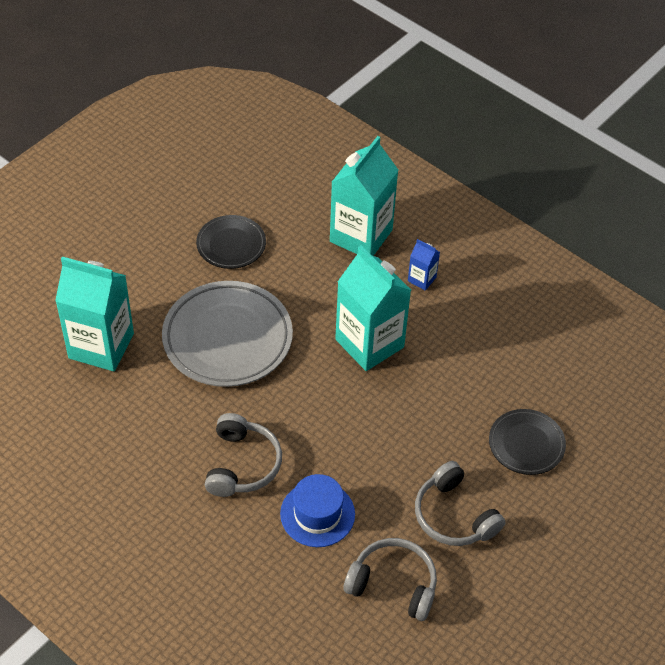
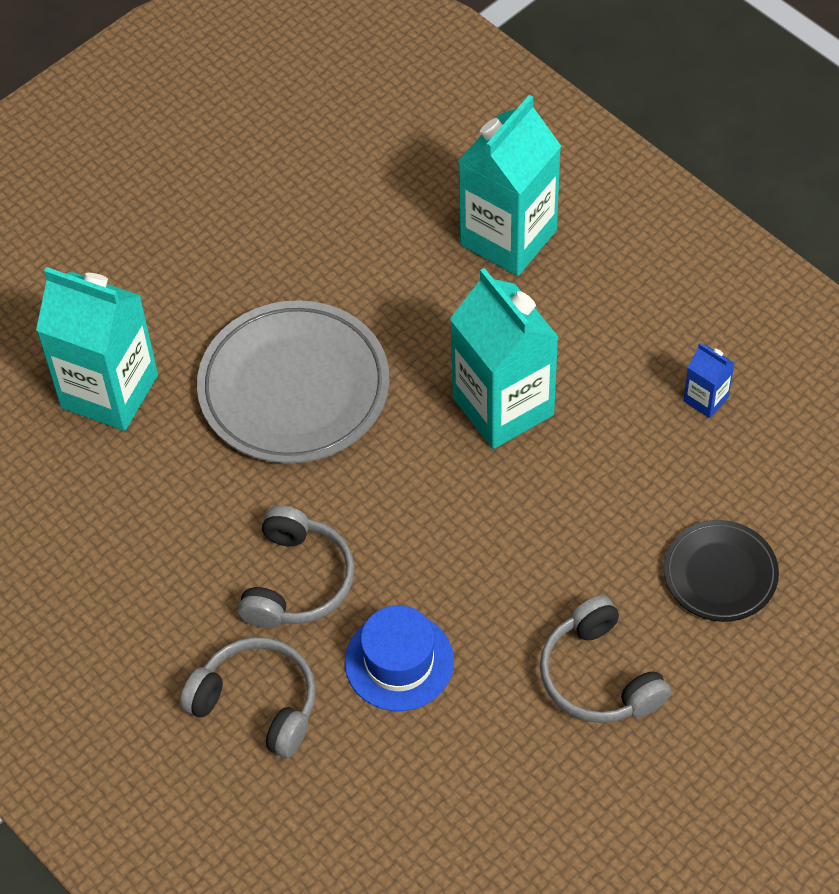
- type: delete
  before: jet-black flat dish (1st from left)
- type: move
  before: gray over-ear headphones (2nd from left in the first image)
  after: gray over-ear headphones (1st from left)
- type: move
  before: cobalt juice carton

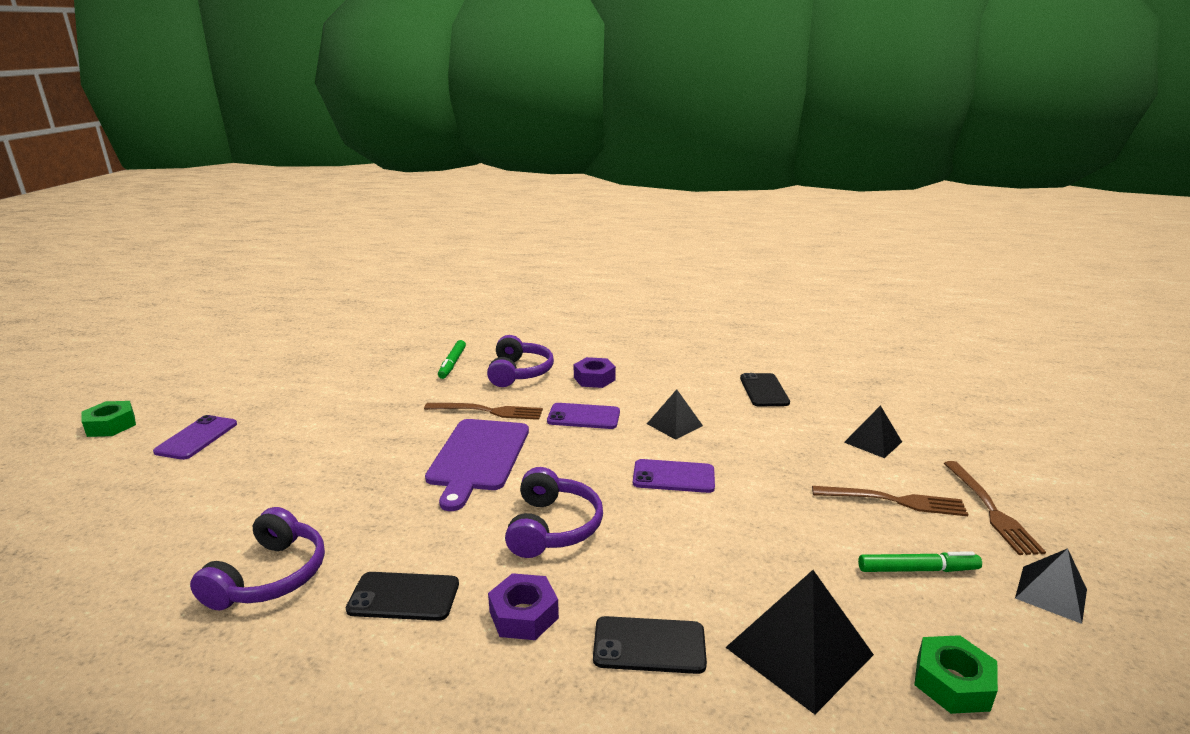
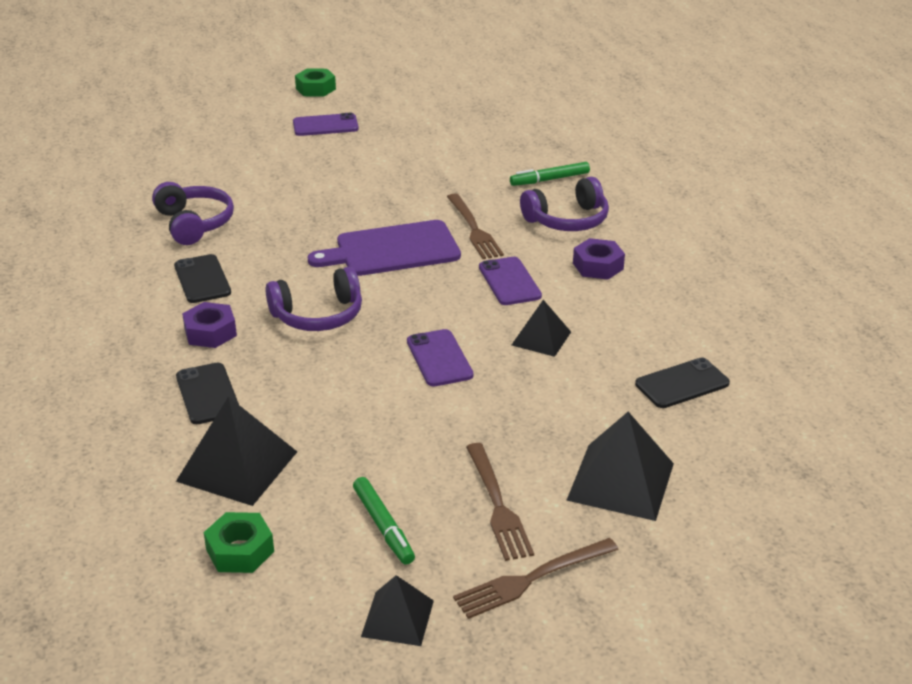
- type: rotate
  before: violet over-ear headphones (1st from left)
  turn: -105
- type: resize
  before: jet-black solid pyramid (3rd from left in the first image)
  scale: 1.65

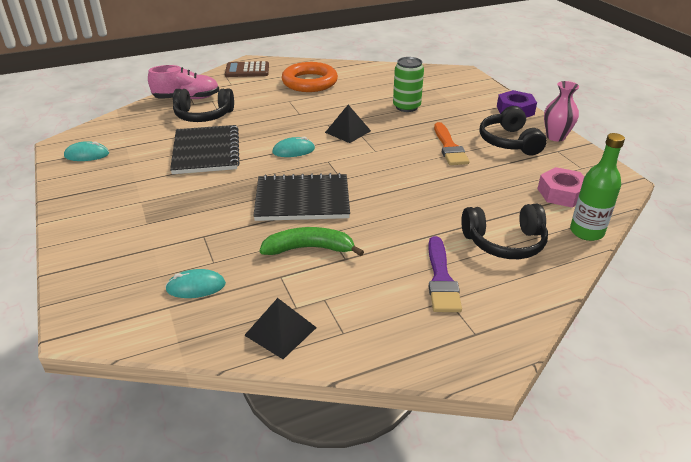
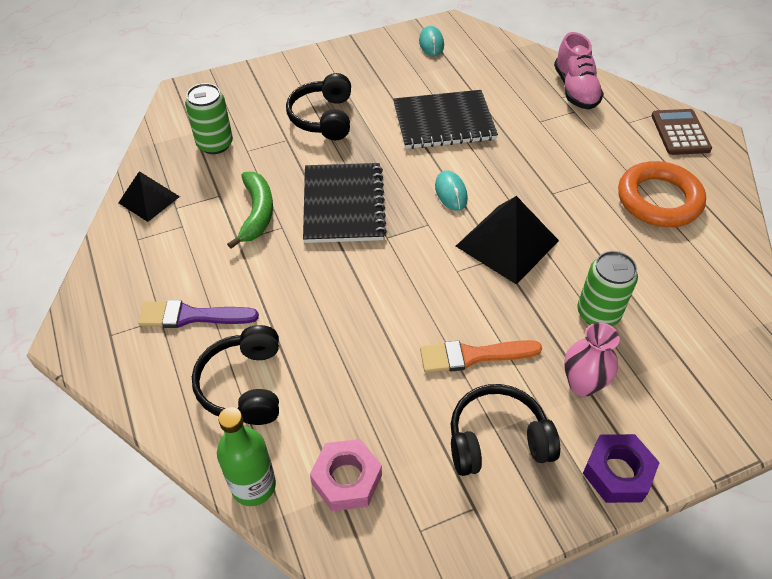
- type: move
  before: jet-black over-ear headphones (1st from left in the first image)
  after: jet-black over-ear headphones (2nd from left)
- type: move
  before: rose-pink tall vase
- type: replace
  before: turquoise mouse (2nd from left)
  after: green soda can (1st from left)
- type: resize
  before: jet-black solid pyramid (2nd from left)
  scale: 1.64

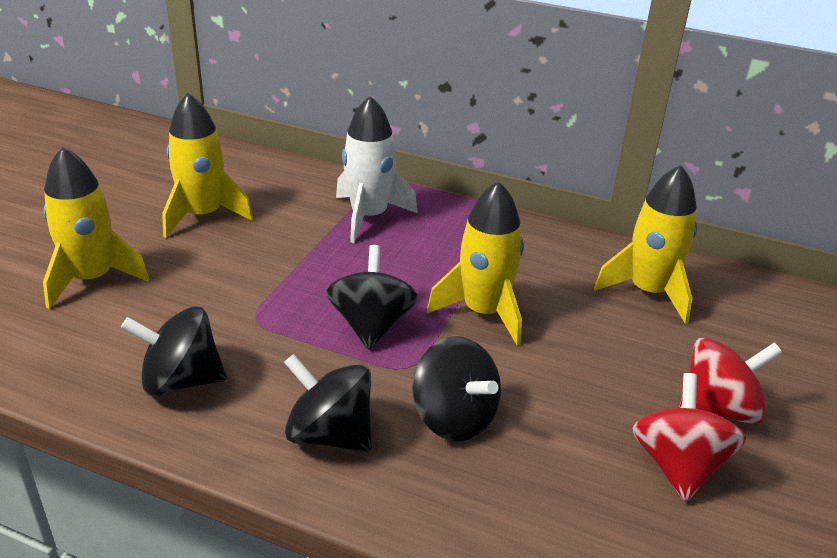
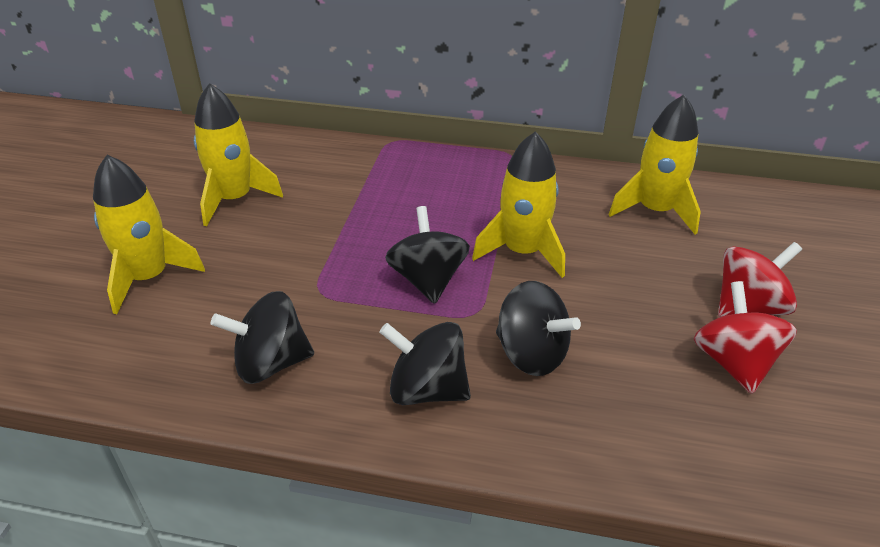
- type: delete
  before: white spaceship

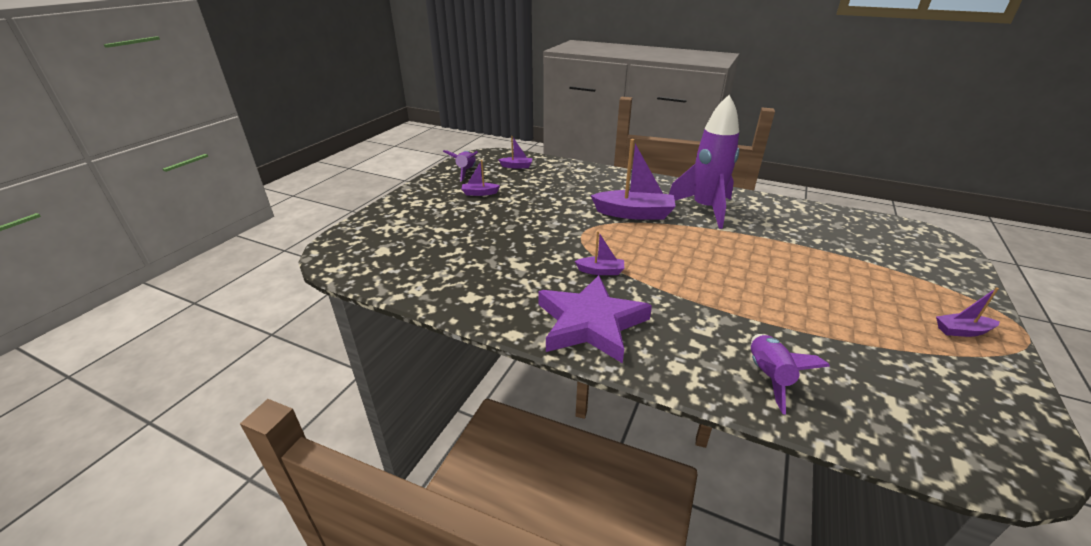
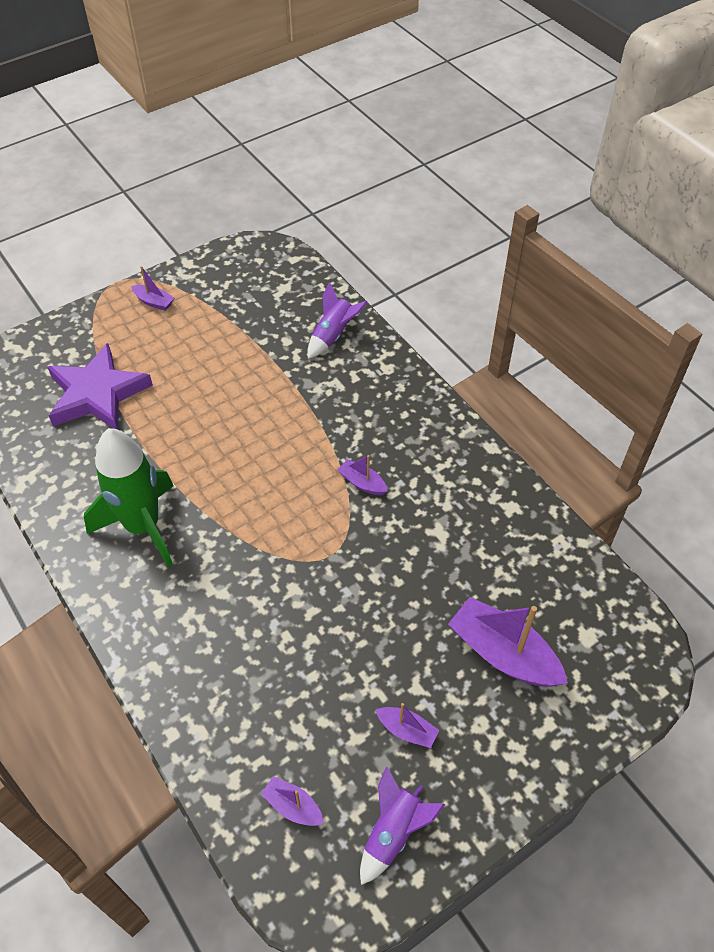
- type: move
  before: violet five-pointed star
- type: move
  before: violet toy boat (4th from left in the first image)
  after: violet toy boat (5th from left)
- type: recolor
  before: violet spaceship (2nd from left)
  after: green spaceship

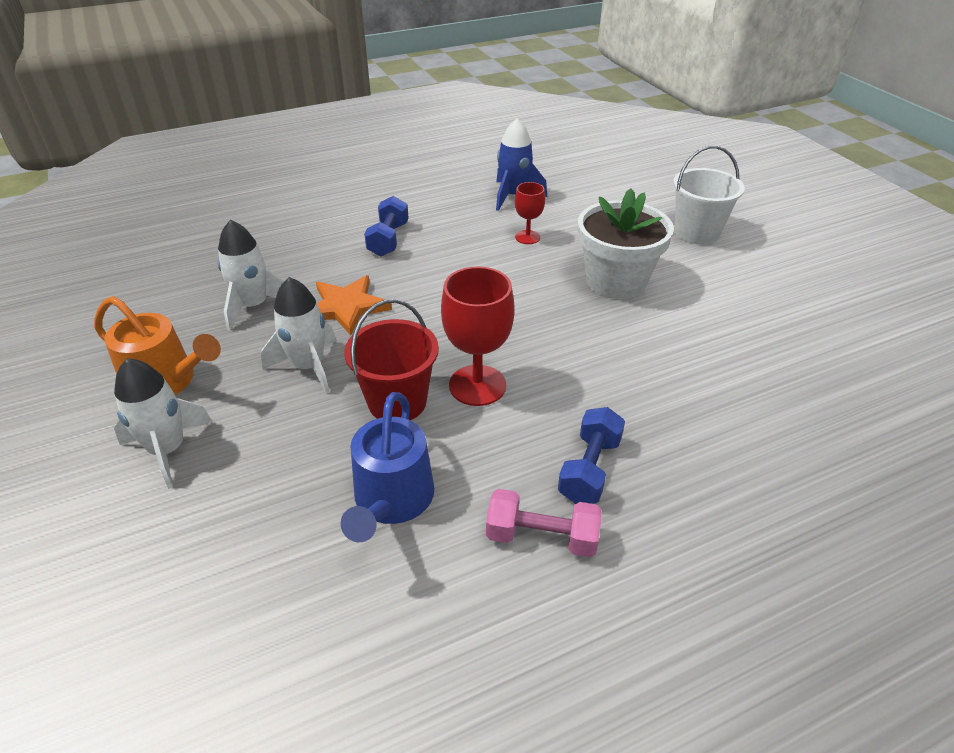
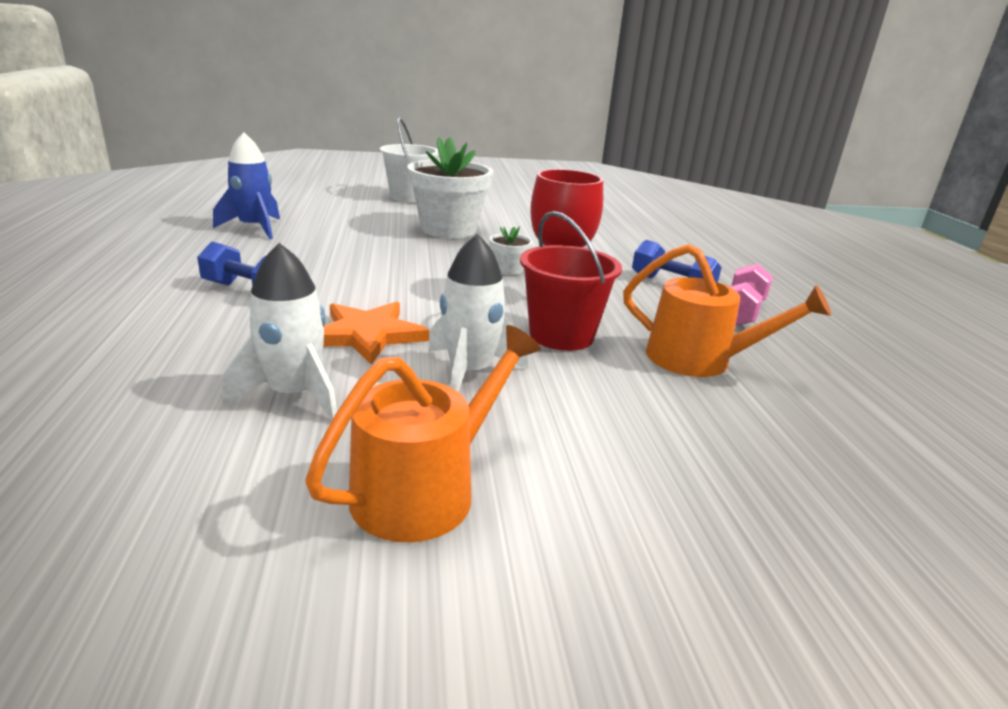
- type: delete
  before: white spaceship (1st from left)
- type: delete
  before: red chalice (2nd from left)
- type: insert
  after: white plant pot (2nd from left)
- type: recolor
  before: cobalt watering pot
  after: orange watering pot (2nd from left)

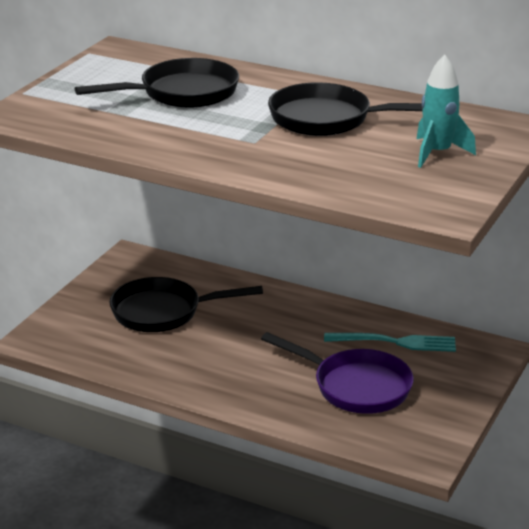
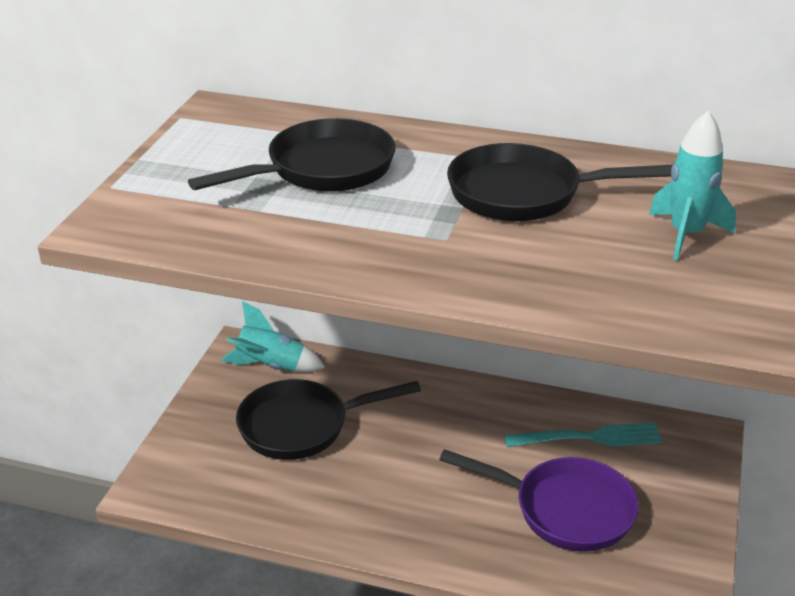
- type: insert
  after: turquoise spaceship (1st from left)

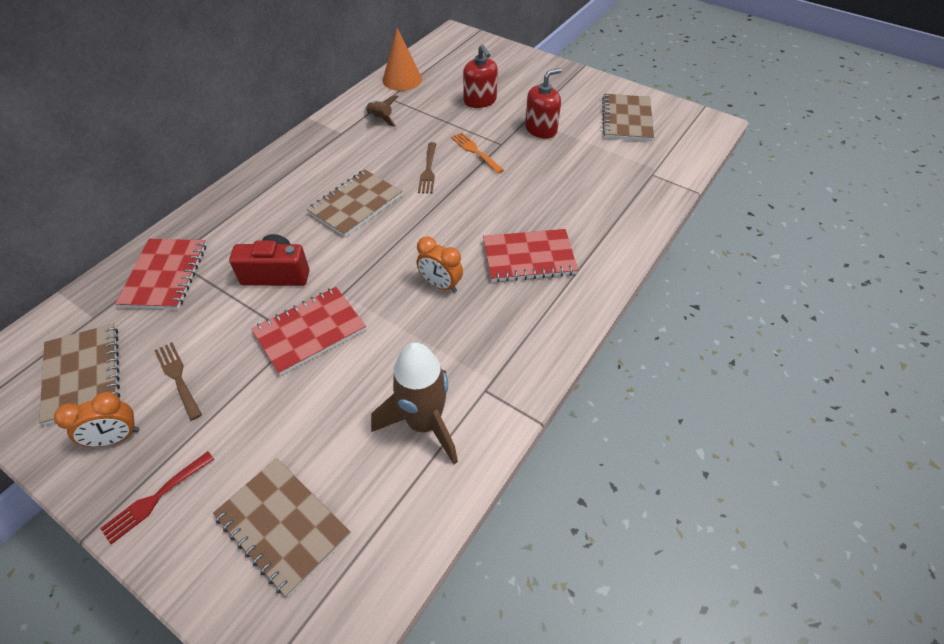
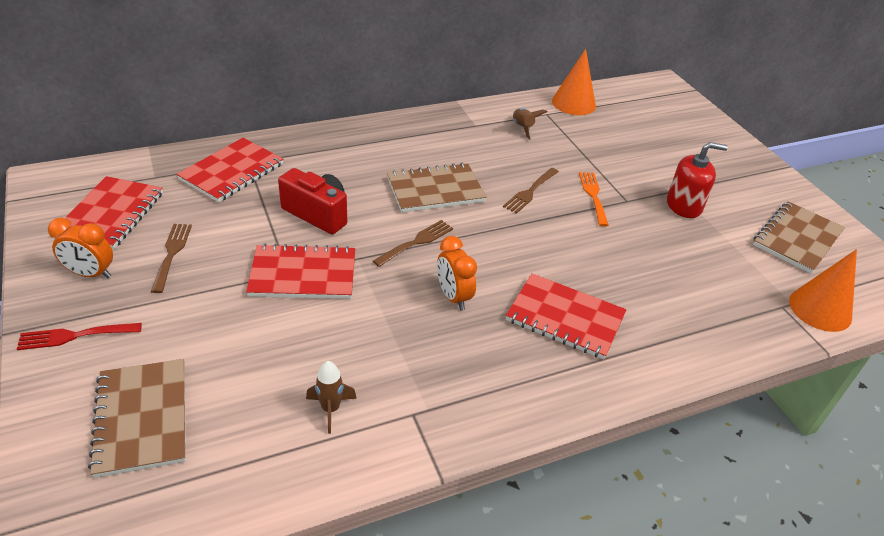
- type: delete
  before: red pump bottle (1st from left)
- type: insert
  after: dark brown fork (2nd from left)
- type: insert
  after: orange solid cone (2nd from left)
- type: recolor
  before: dark brown exercise book (1st from left)
  after: red exercise book (1st from left)
- type: resize
  before: dark brown spaceship (2nd from left in the first image)
  scale: 0.48

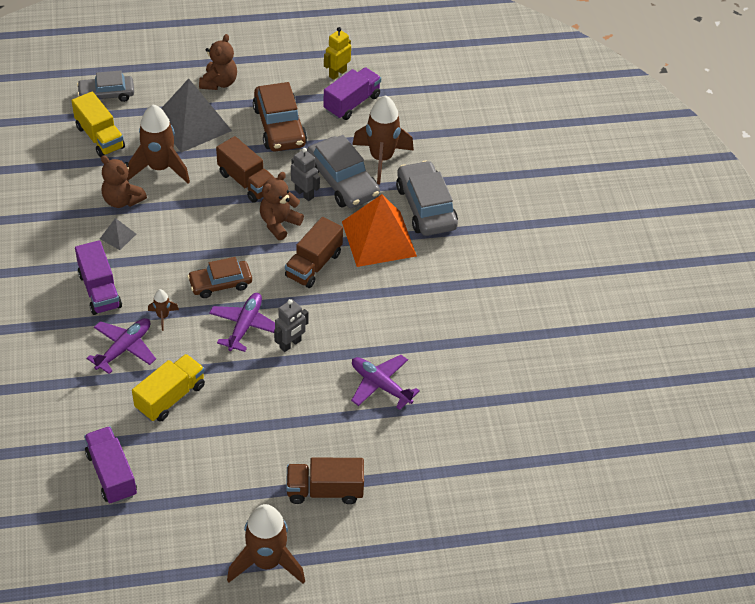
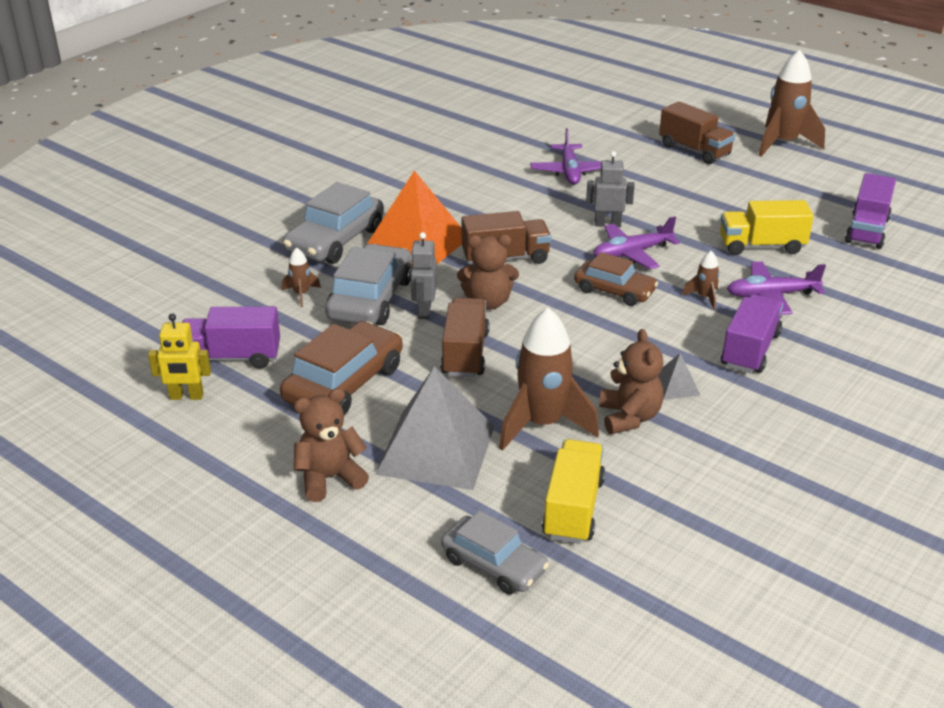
- type: resize
  before: dark brown spaceship (4th from left in the first image)
  scale: 0.45

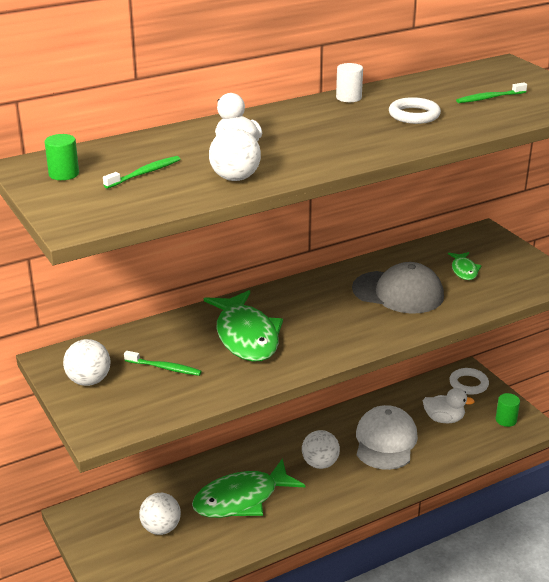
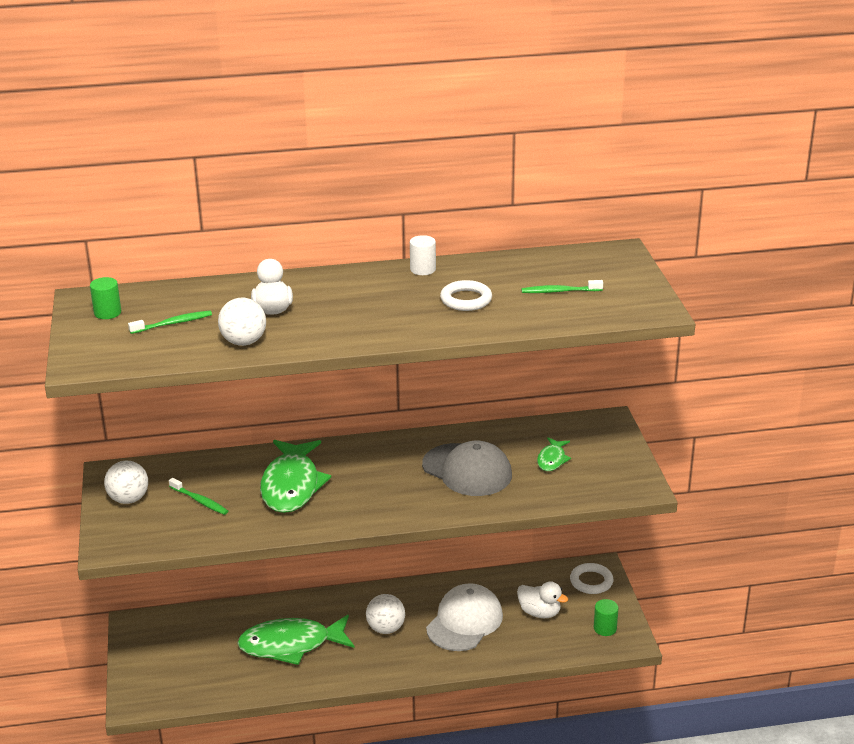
- type: delete
  before: white sphere (2nd from left)

